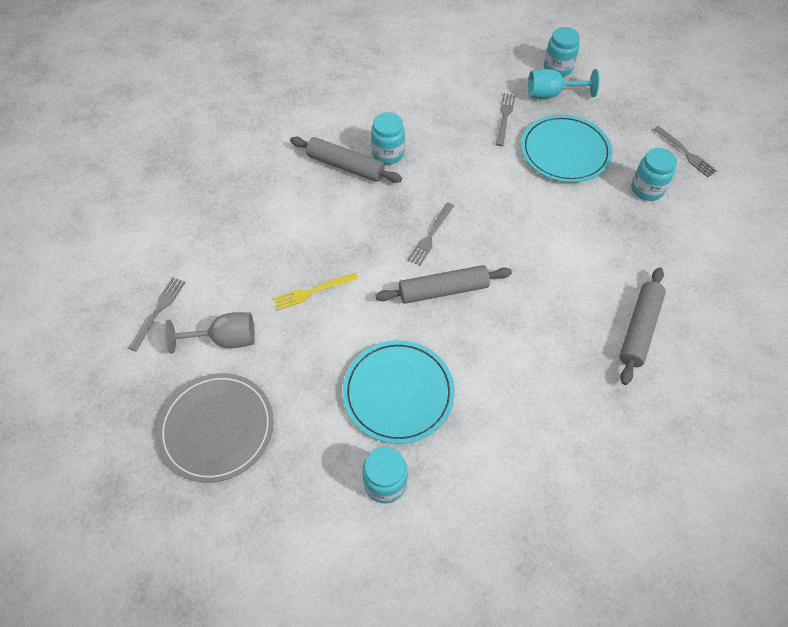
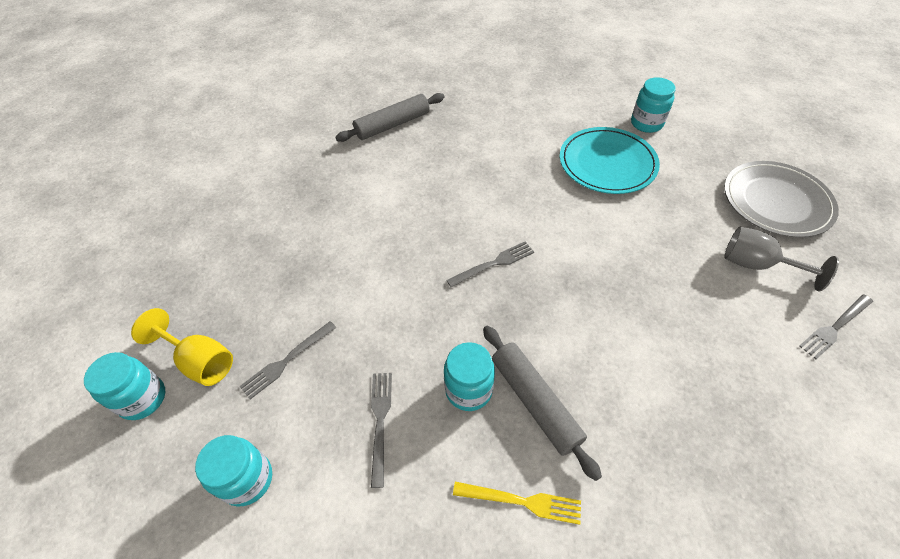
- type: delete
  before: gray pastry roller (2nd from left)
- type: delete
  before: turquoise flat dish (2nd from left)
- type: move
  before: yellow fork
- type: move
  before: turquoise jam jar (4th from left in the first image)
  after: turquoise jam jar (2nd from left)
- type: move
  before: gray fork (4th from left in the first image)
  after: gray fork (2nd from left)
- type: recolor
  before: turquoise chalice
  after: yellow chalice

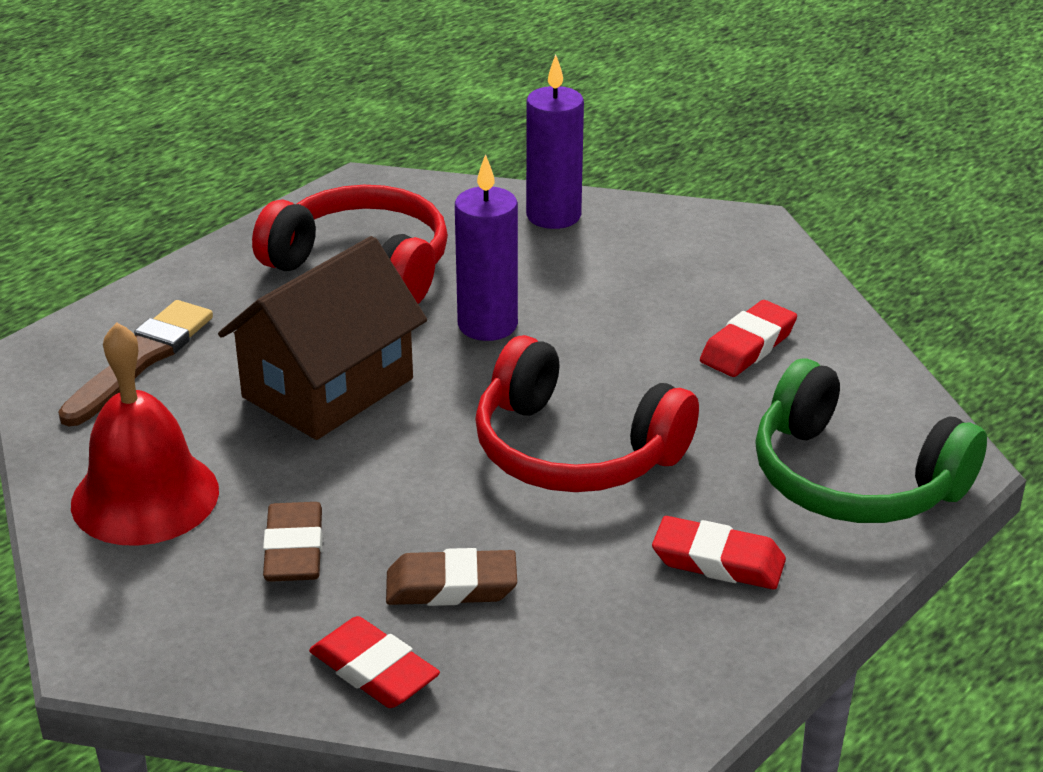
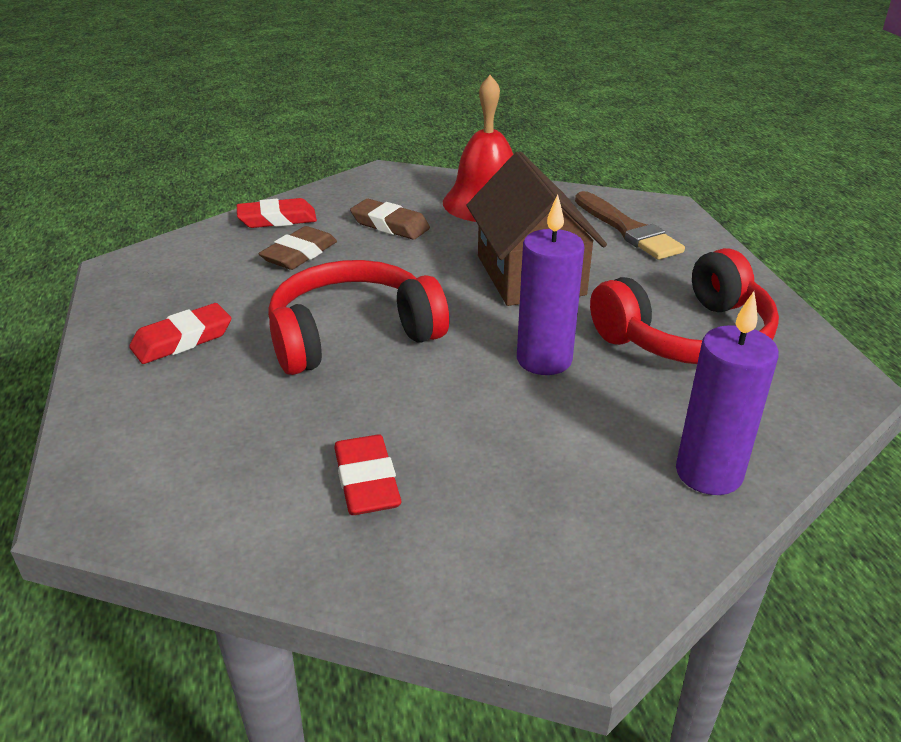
- type: delete
  before: green over-ear headphones

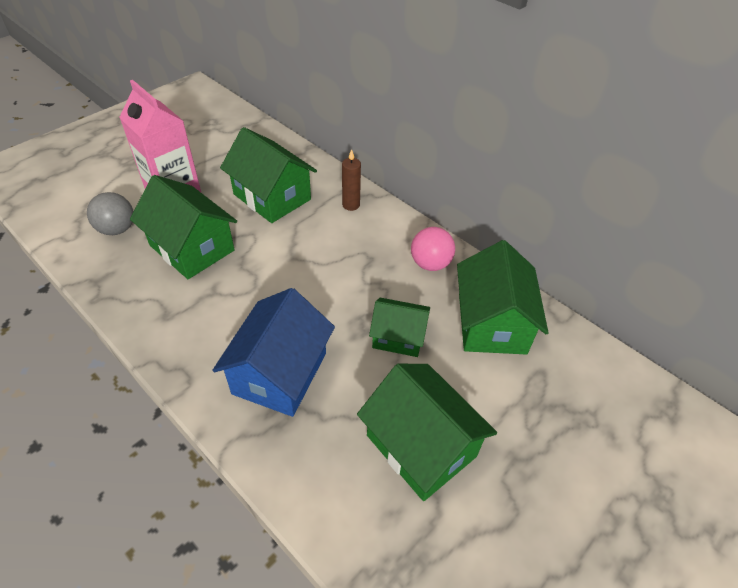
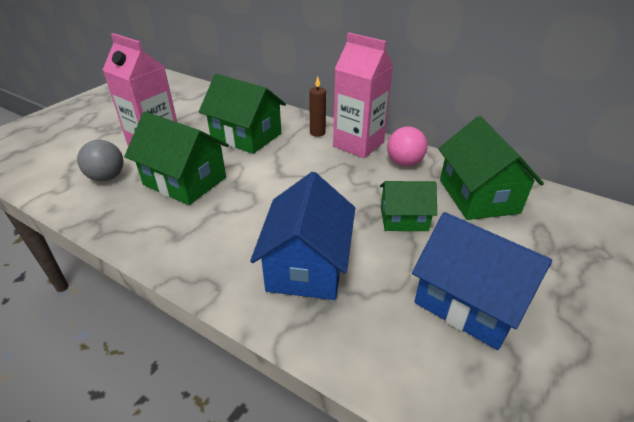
- type: insert
  after: rose-pink juice carton (2nd from left)
- type: recolor
  before: green toy house (4th from left)
  after: cobalt toy house (2nd from left)

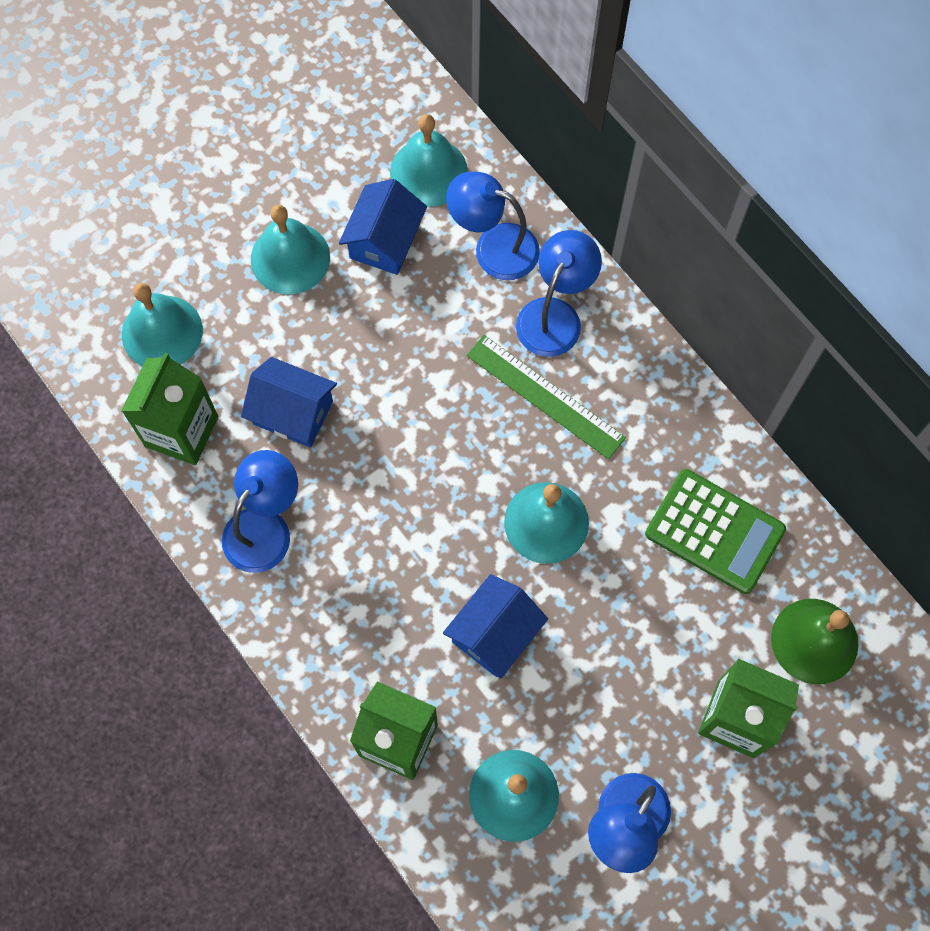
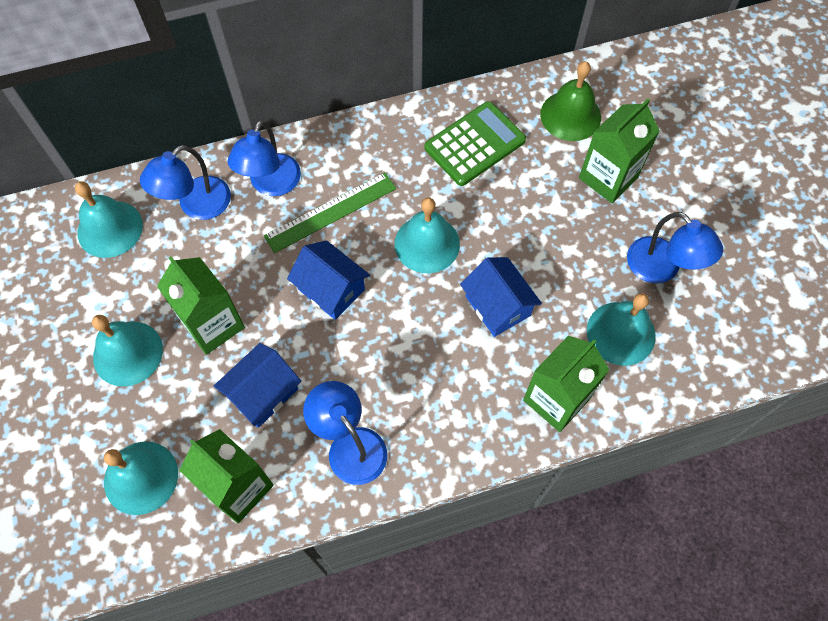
- type: insert
  after: green juice carton (1st from left)
- type: move
  before: cobalt toy house (2nd from left)
- type: rotate
  before: cobalt reading lamp (3rd from left in the first image)
  turn: -120

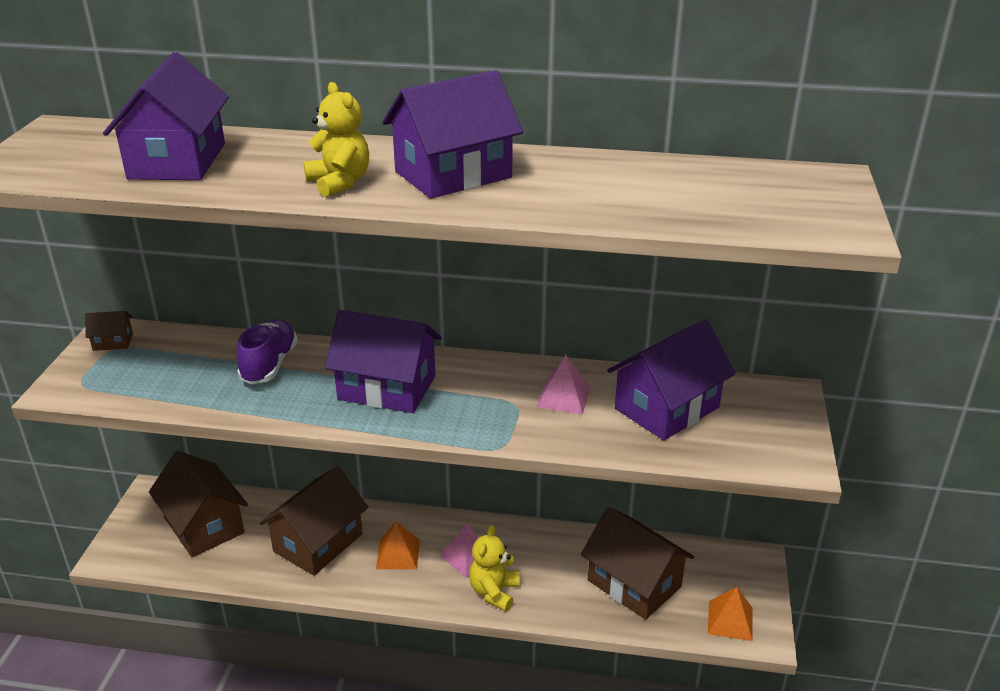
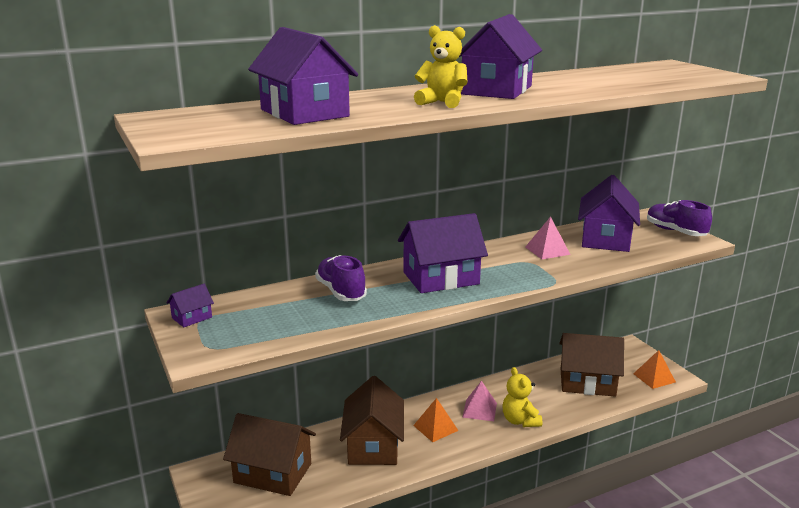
- type: insert
  after: violet lace-up shoe (2nd from left)
- type: recolor
  before: dark brown toy house (1st from left)
  after: violet toy house (1st from left)

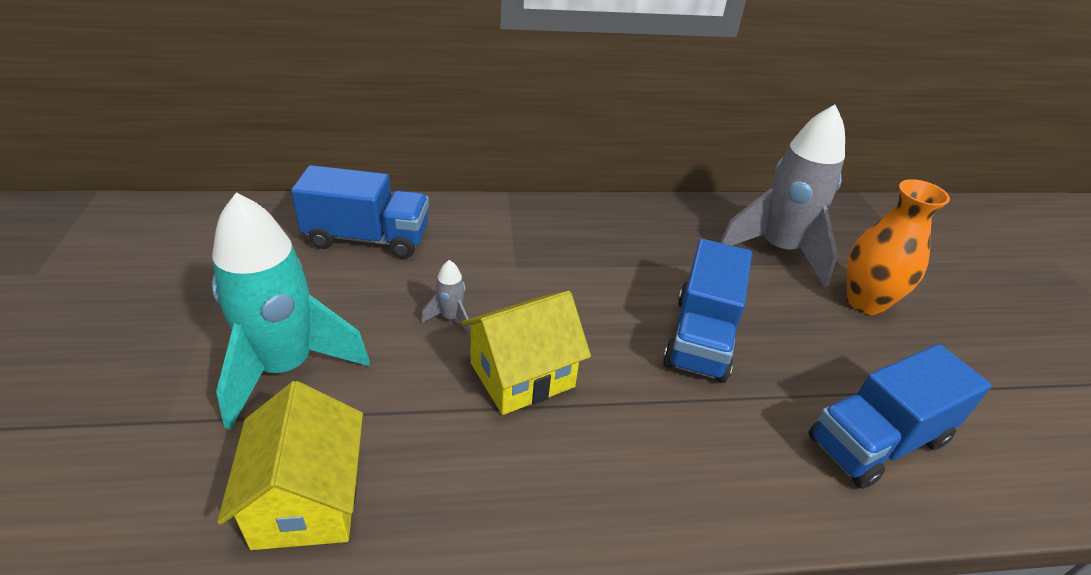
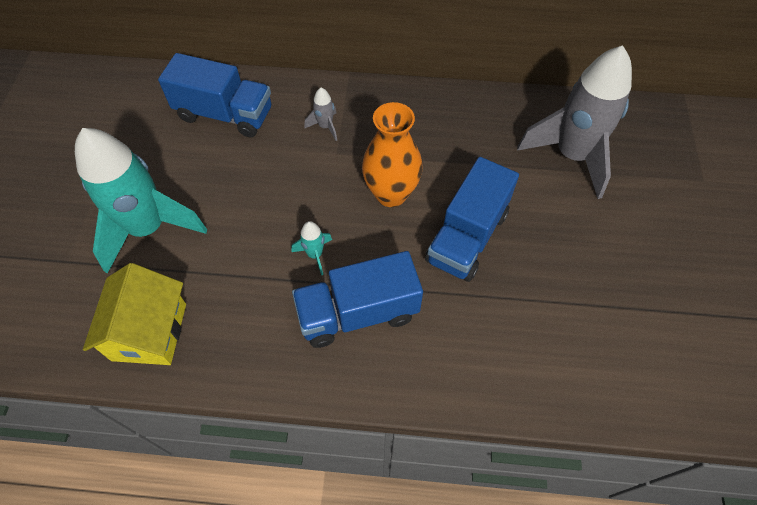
- type: move
  before: gray spaceship (1st from left)
- type: move
  before: cobalt lorry (3rd from left in the first image)
  after: cobalt lorry (2nd from left)
- type: move
  before: orange tall vase
- type: replace
  before: yellow toy house (2nd from left)
  after: turquoise spaceship (2nd from left)

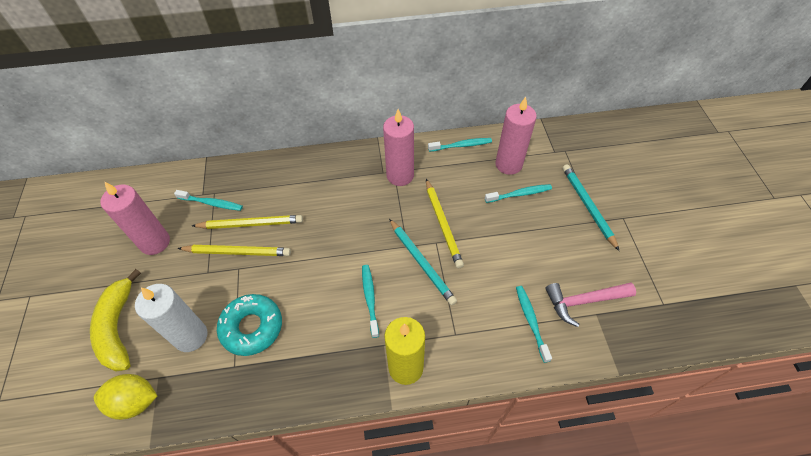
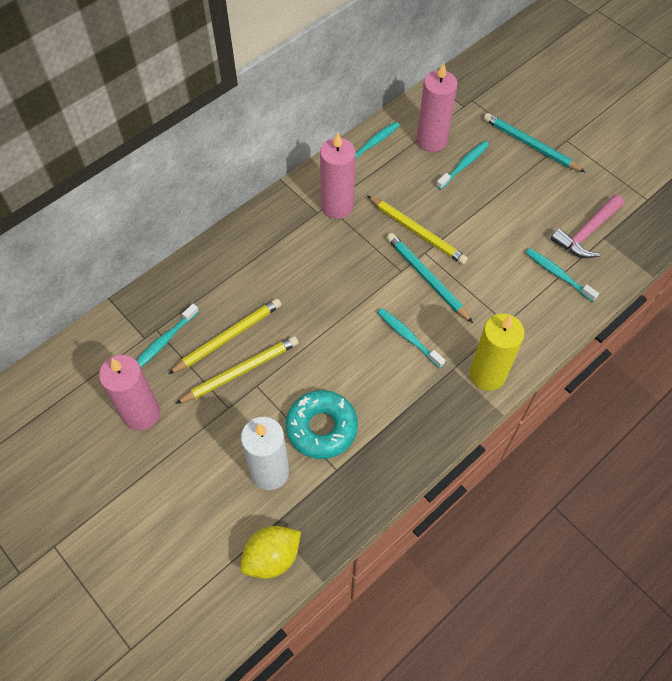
- type: delete
  before: yellow toy banana
- type: rotate
  before: turquoise dental brush (1st from left)
  turn: 150
- type: rotate
  before: turquoise lead pencil (1st from left)
  turn: -150

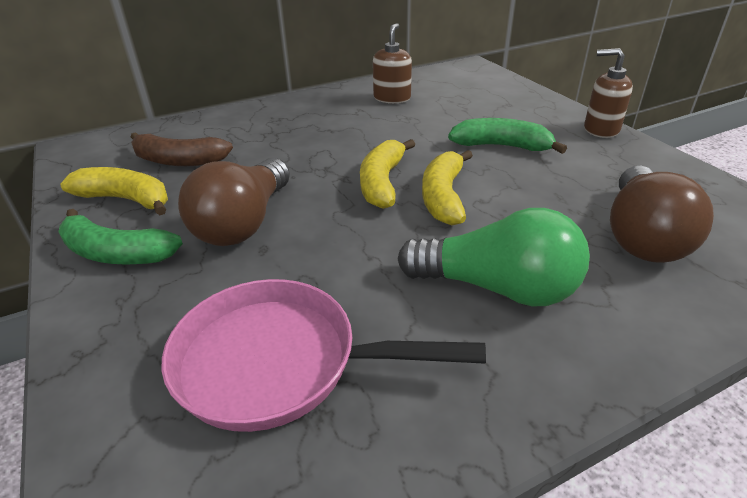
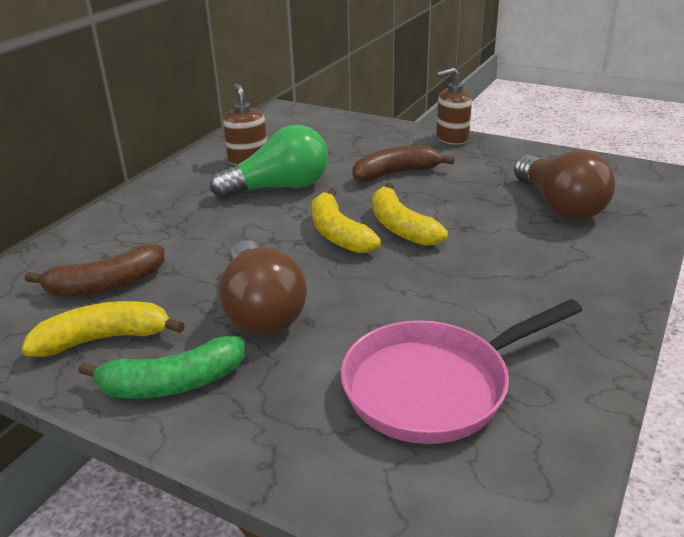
- type: move
  before: green bulb
- type: recolor
  before: green toy banana (2nd from left)
  after: dark brown toy banana (2nd from left)

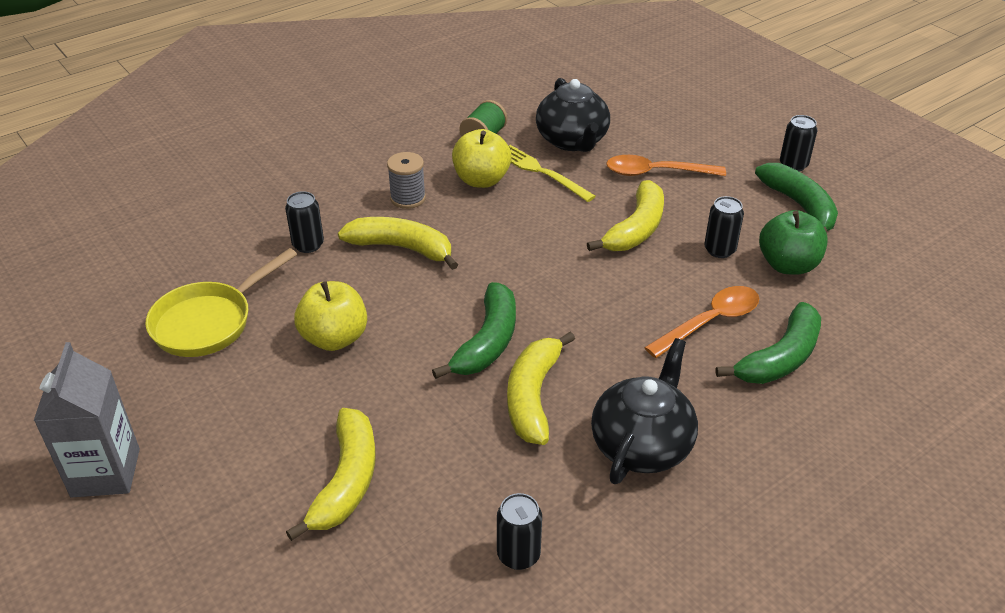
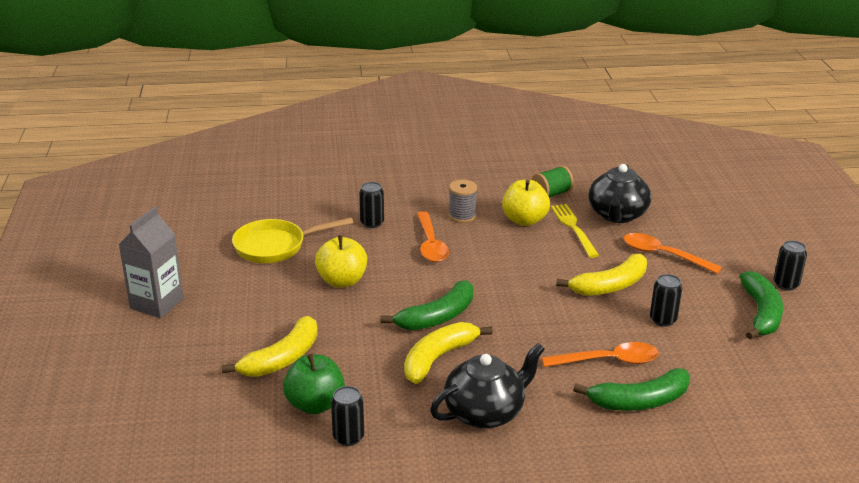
- type: move
  before: green apple
- type: replace
  before: yellow toy banana (2nd from left)
  after: orange spoon (1st from left)

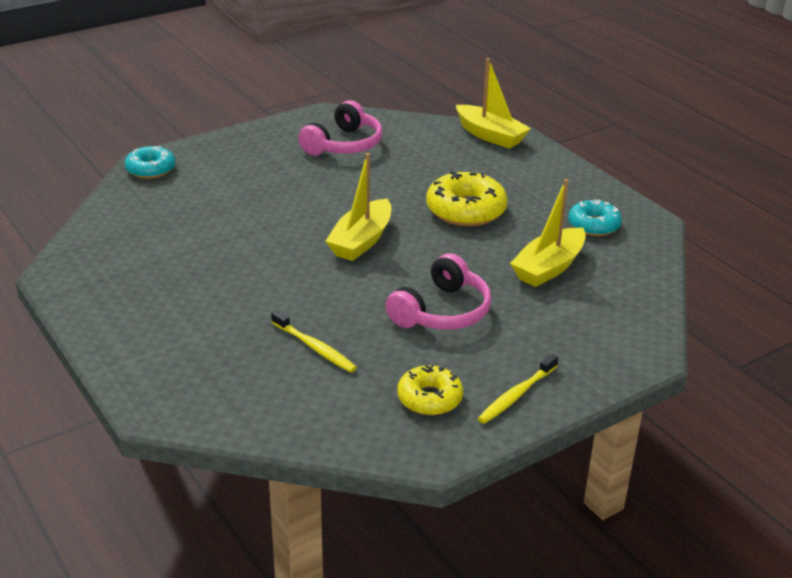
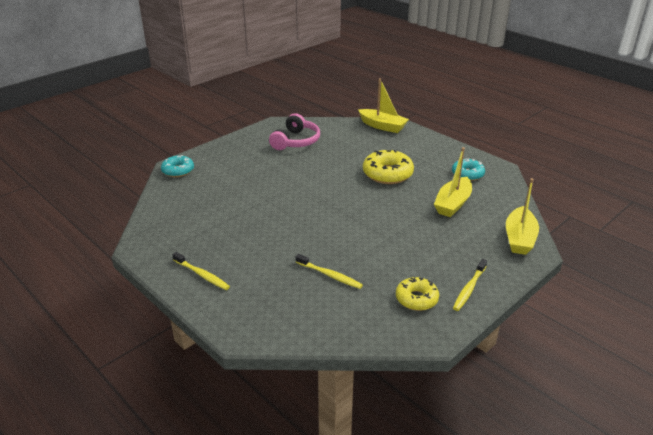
- type: delete
  before: rose-pink over-ear headphones (2nd from left)
- type: insert
  after: yellow dental brush (1st from left)
- type: move
  before: yellow toy boat (1st from left in the first image)
  after: yellow toy boat (3rd from left)

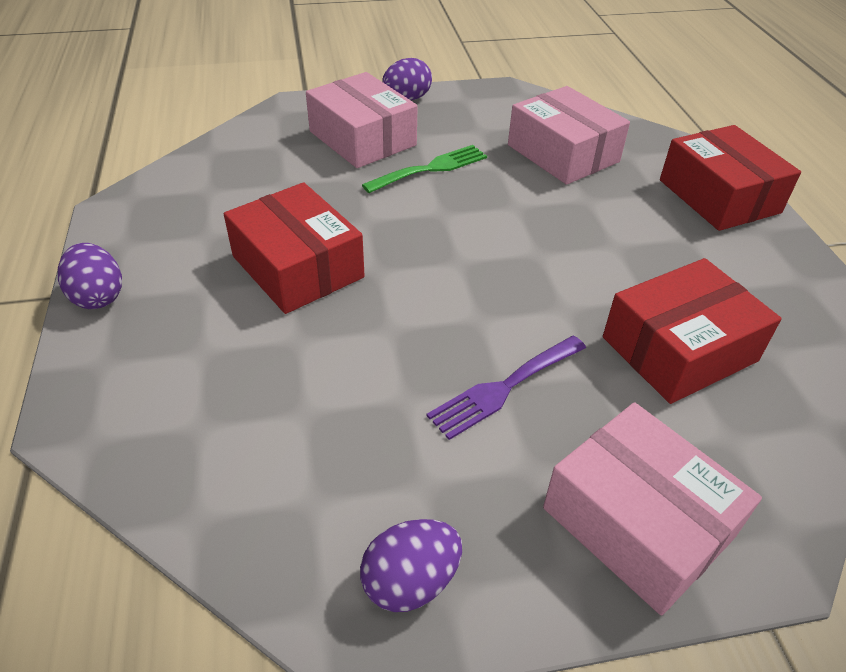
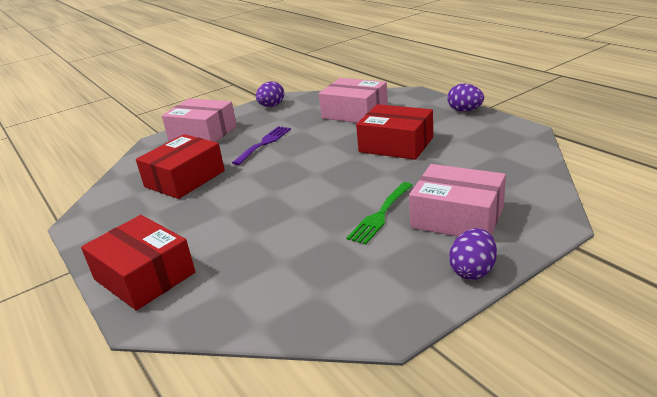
- type: move
  before: rose-pink package (2nd from left)

